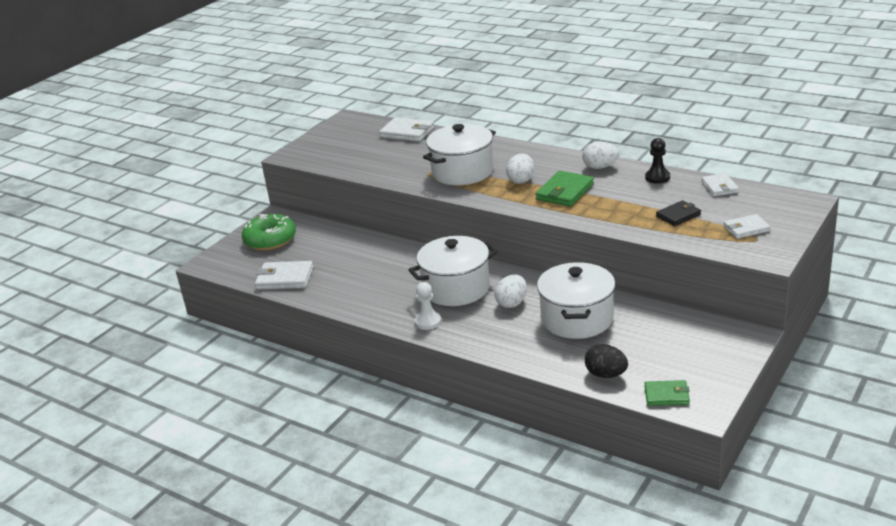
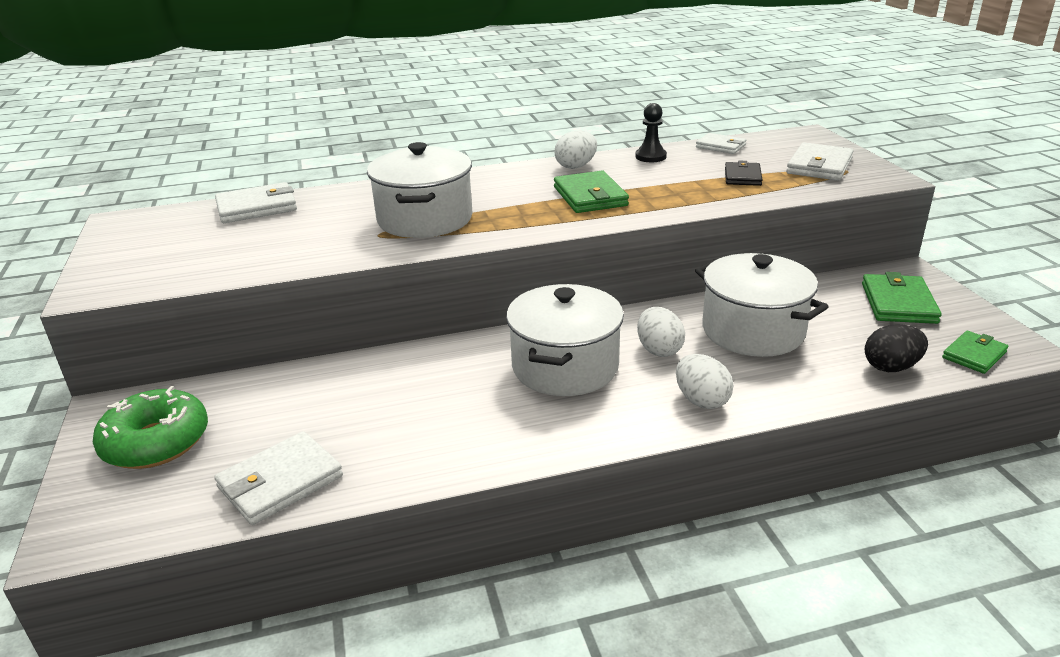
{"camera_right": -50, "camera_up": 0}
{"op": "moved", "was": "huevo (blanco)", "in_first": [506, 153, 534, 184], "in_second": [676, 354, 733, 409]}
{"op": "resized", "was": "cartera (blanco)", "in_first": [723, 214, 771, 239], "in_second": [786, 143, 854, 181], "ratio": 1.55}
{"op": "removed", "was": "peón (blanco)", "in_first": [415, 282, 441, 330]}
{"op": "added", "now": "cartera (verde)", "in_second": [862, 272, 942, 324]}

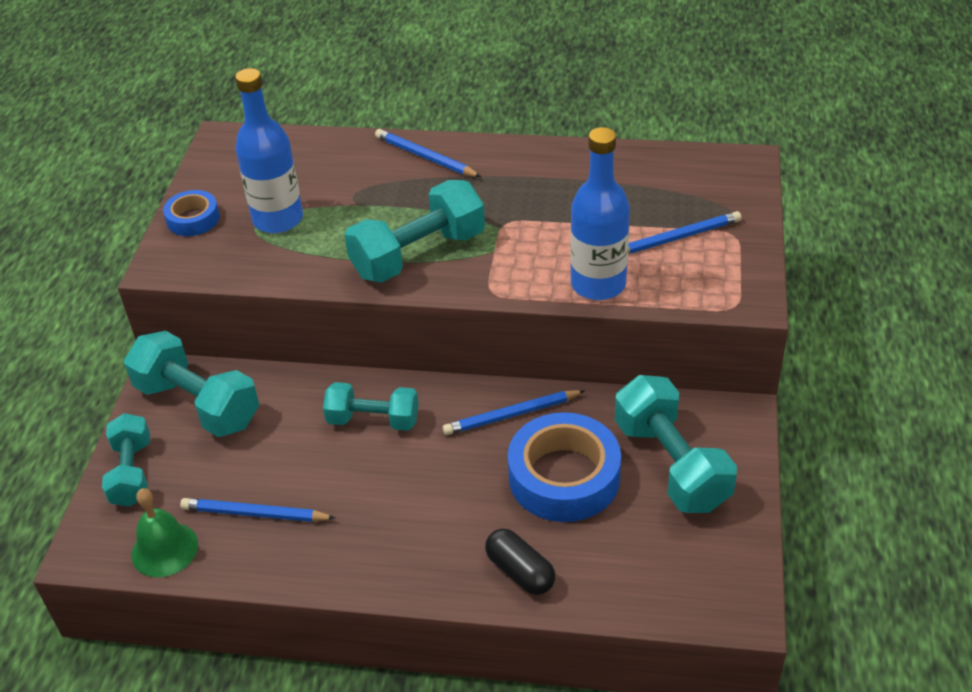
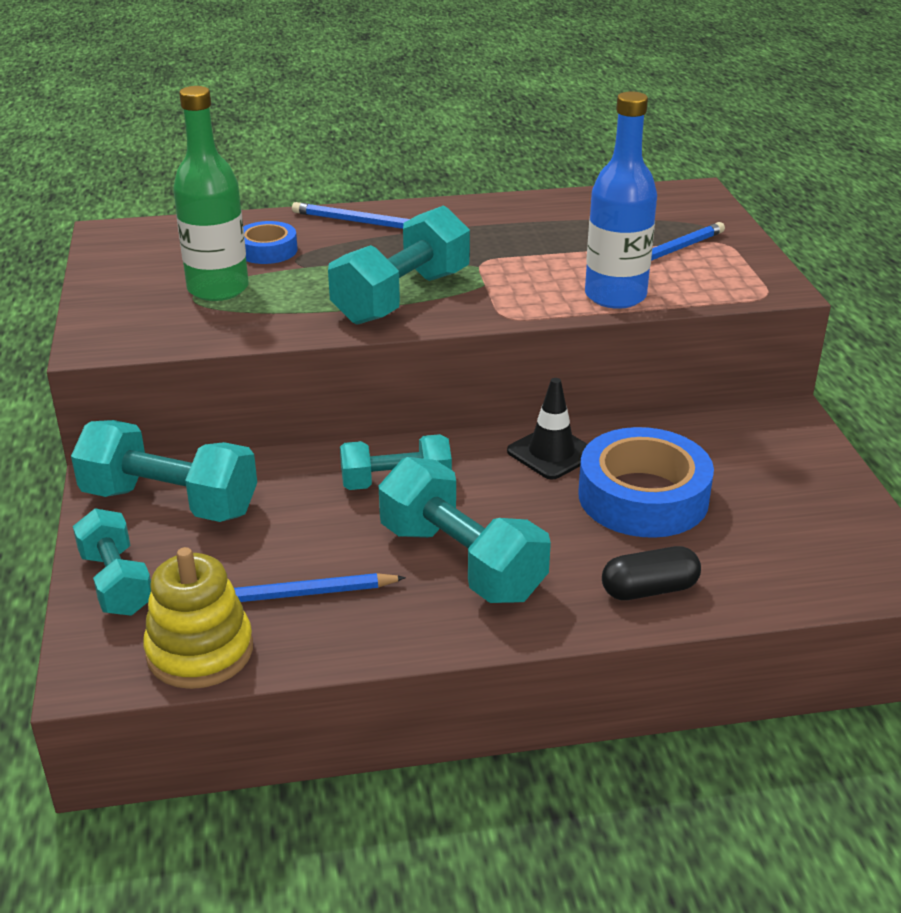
{"camera_right": -20, "camera_up": -10}
{"op": "recoloured", "was": "botella (azul)", "now": "botella (verde)", "in_first": [235, 68, 303, 233], "in_second": [173, 86, 249, 301]}
{"op": "moved", "was": "cinta adhesiva (azul)", "in_first": [163, 190, 220, 236], "in_second": [243, 221, 298, 264]}
{"op": "moved", "was": "mancuerna (turquesa)", "in_first": [615, 375, 737, 513], "in_second": [379, 457, 551, 603]}
{"op": "replaced", "was": "lápiz (azul)", "now": "cono de tráfico (negro)", "in_first": [443, 390, 585, 435], "in_second": [507, 378, 587, 479]}
{"op": "replaced", "was": "campana (verde)", "now": "juguete apilable (amarillo)", "in_first": [131, 488, 198, 577], "in_second": [143, 547, 253, 689]}
{"op": "turned", "was": "cápsula (negro)", "in_first": [485, 529, 555, 595], "in_second": [602, 546, 701, 600], "clockwise": -45}

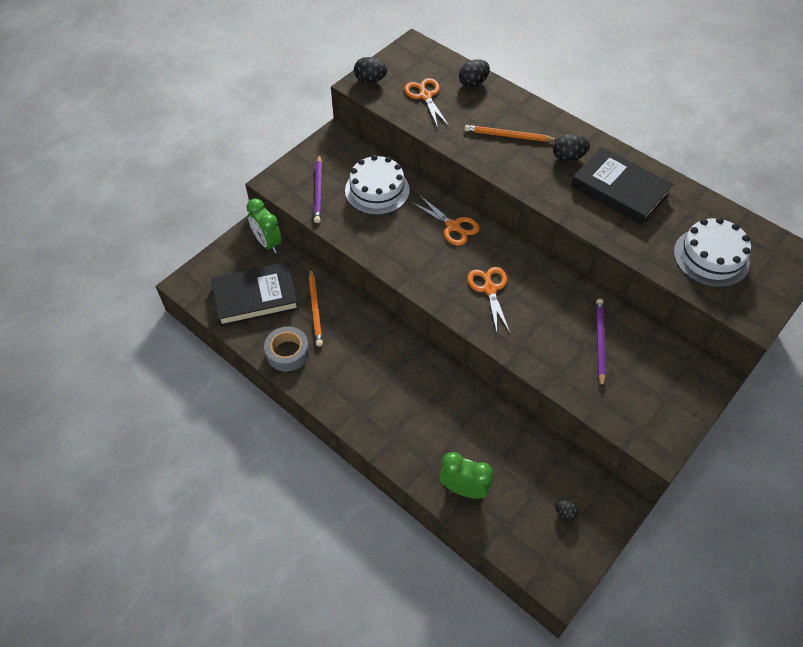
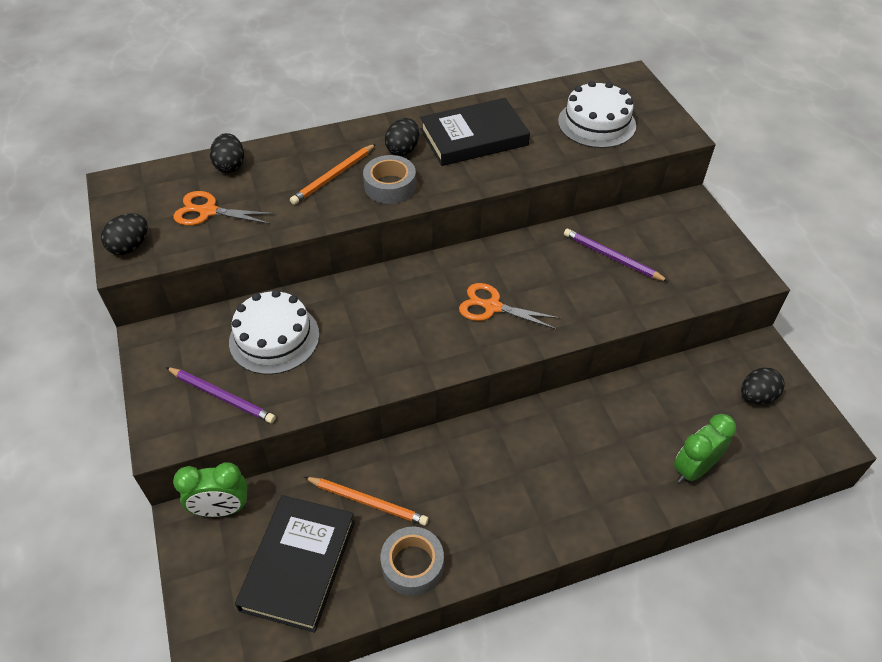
{"camera_right": -60, "camera_up": -5}
{"op": "removed", "was": "tijeras (naranja)", "in_first": [411, 195, 480, 246]}
{"op": "resized", "was": "huevo (negro)", "in_first": [555, 500, 579, 520], "in_second": [741, 367, 785, 405], "ratio": 1.73}
{"op": "added", "now": "cinta adhesiva (gris)", "in_second": [363, 155, 416, 204]}

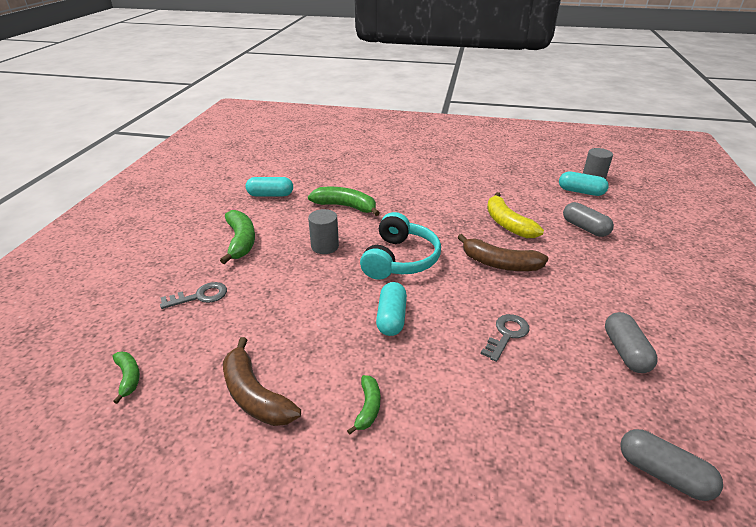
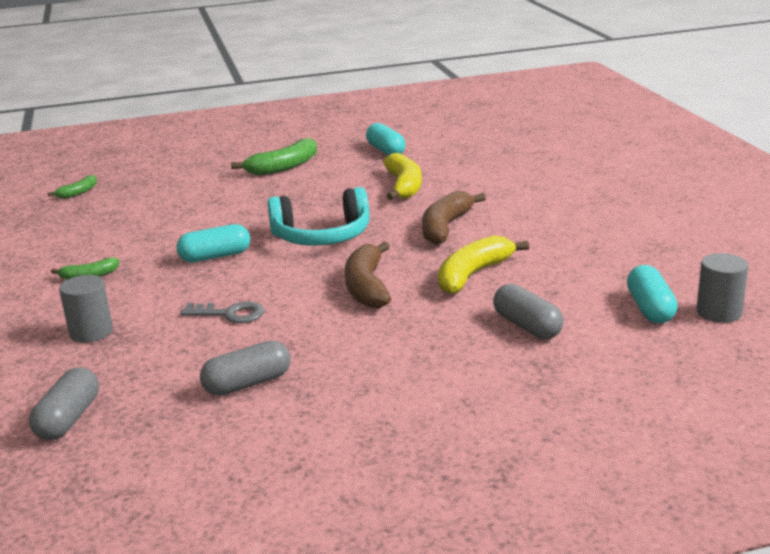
{"camera_right": 65, "camera_up": -10}
{"op": "recoloured", "was": "plátano (verde)", "now": "plátano (amarillo)", "in_first": [308, 187, 380, 216], "in_second": [383, 153, 422, 200]}
{"op": "turned", "was": "cápsula (gris)", "in_first": [563, 202, 614, 237], "in_second": [493, 284, 564, 339], "clockwise": -60}
{"op": "moved", "was": "cilindro (gris)", "in_first": [308, 209, 339, 254], "in_second": [59, 275, 113, 343]}
{"op": "removed", "was": "llave (gris)", "in_first": [160, 282, 227, 309]}
{"op": "moved", "was": "plátano (marrón)", "in_first": [223, 337, 301, 426], "in_second": [422, 191, 486, 245]}

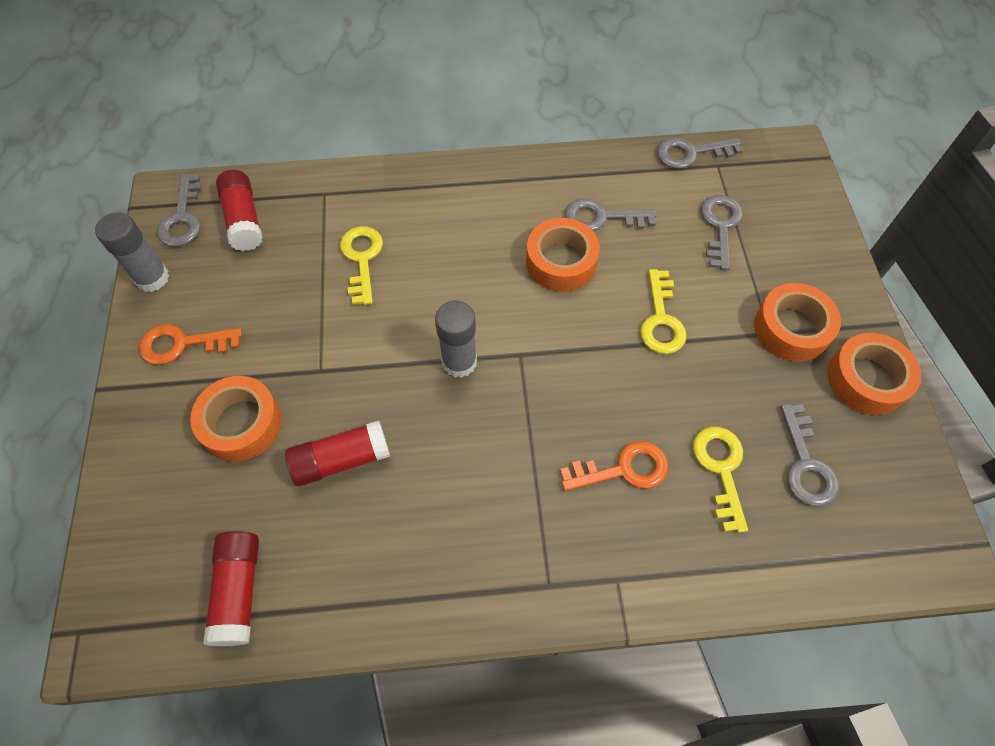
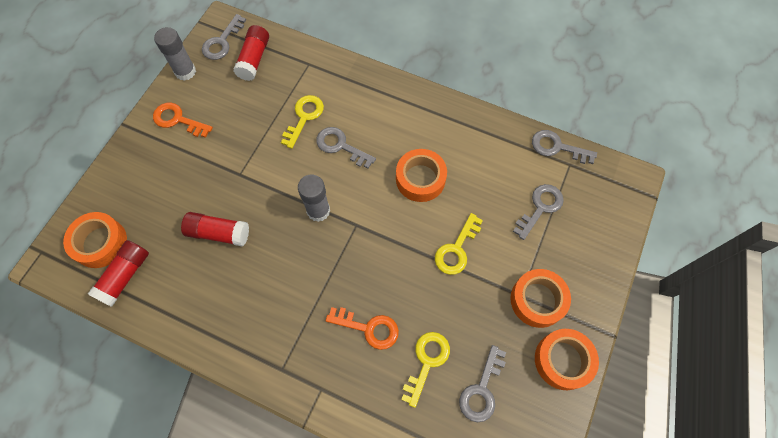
{"camera_right": 30, "camera_up": 5}
{"op": "moved", "was": "llave (gris)", "in_first": [565, 198, 657, 231], "in_second": [316, 127, 376, 169]}
{"op": "moved", "was": "cinta adhesiva (naranja)", "in_first": [190, 376, 282, 462], "in_second": [63, 212, 127, 268]}

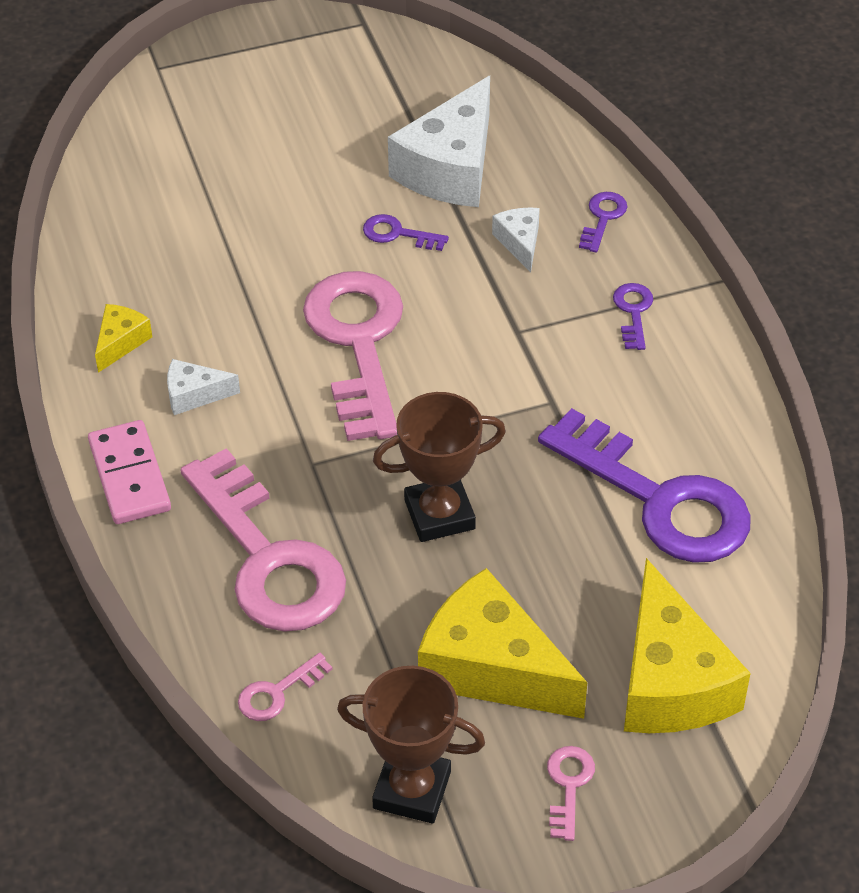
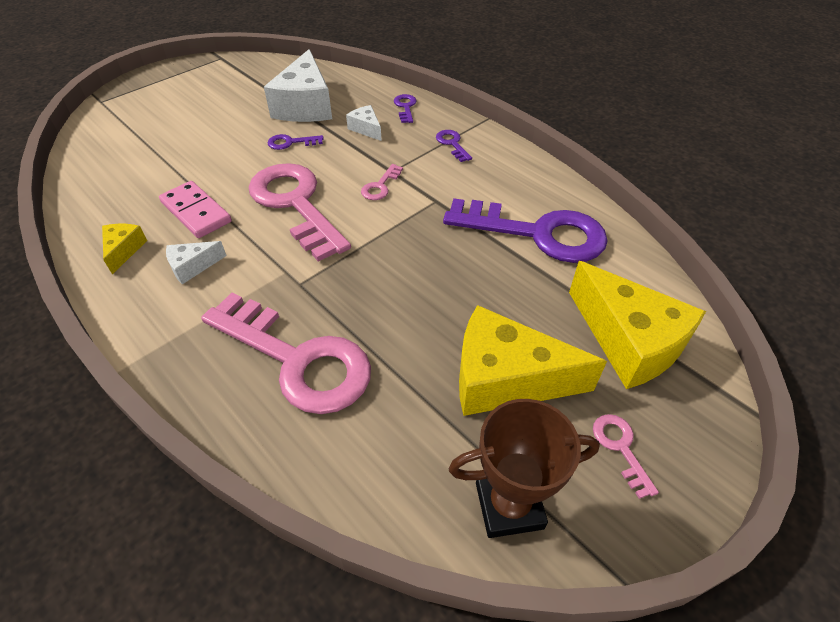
{"camera_right": -25, "camera_up": 0}
{"op": "removed", "was": "trofeo (marrón)", "in_first": [373, 392, 506, 542]}
{"op": "moved", "was": "ficha de dominó (rosa)", "in_first": [88, 420, 171, 524], "in_second": [159, 181, 232, 238]}
{"op": "moved", "was": "llave (rosa)", "in_first": [238, 653, 333, 721], "in_second": [361, 164, 403, 200]}

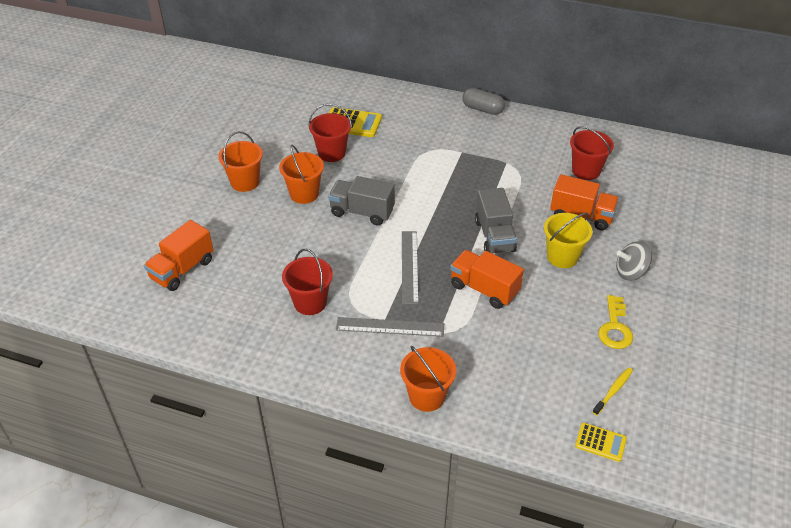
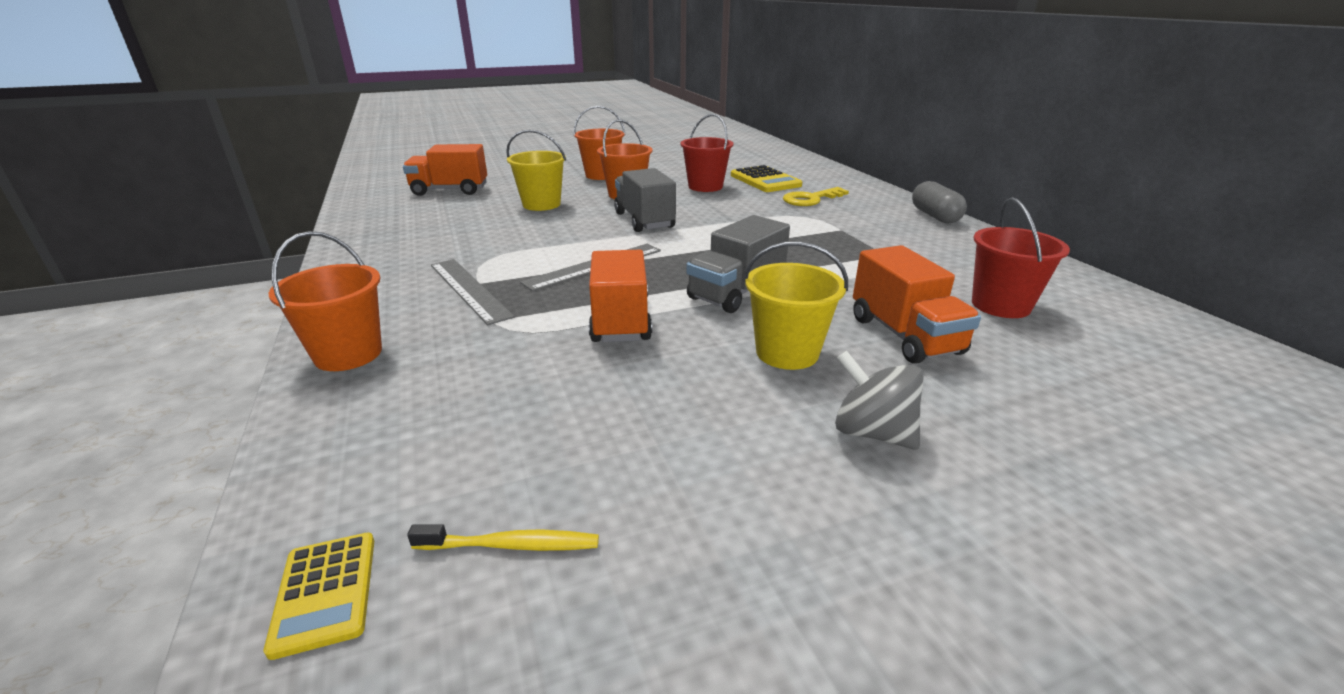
{"camera_right": 50, "camera_up": -15}
{"op": "removed", "was": "balde (rojo)", "in_first": [282, 249, 333, 315]}
{"op": "moved", "was": "llave (amarillo)", "in_first": [598, 295, 633, 349], "in_second": [783, 187, 849, 206]}
{"op": "added", "now": "balde (amarillo)", "in_second": [506, 130, 566, 211]}

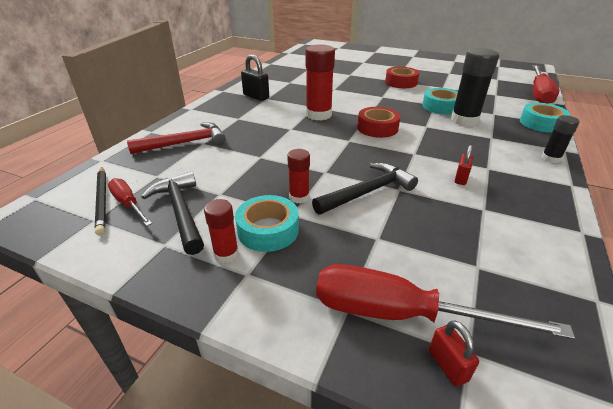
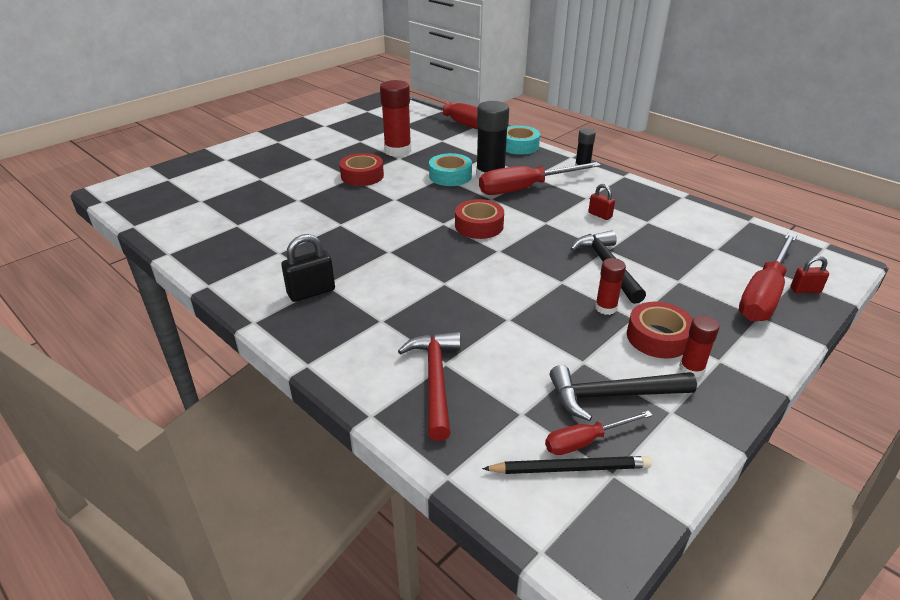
{"camera_right": -70, "camera_up": 0}
{"op": "moved", "was": "barra de pegamento (rojo)", "in_first": [305, 44, 335, 121], "in_second": [380, 80, 411, 157]}
{"op": "recoloured", "was": "cinta adhesiva (turquesa)", "now": "cinta adhesiva (rojo)", "in_first": [235, 195, 299, 252], "in_second": [627, 302, 693, 358]}
{"op": "added", "now": "destornillador (rojo)", "in_second": [479, 162, 601, 195]}

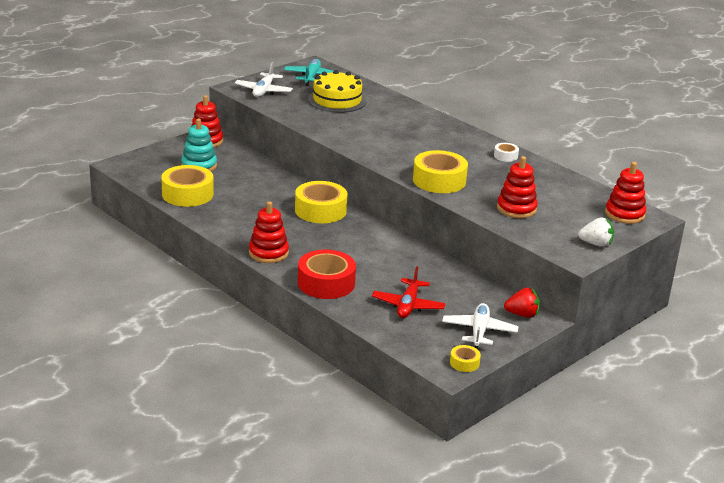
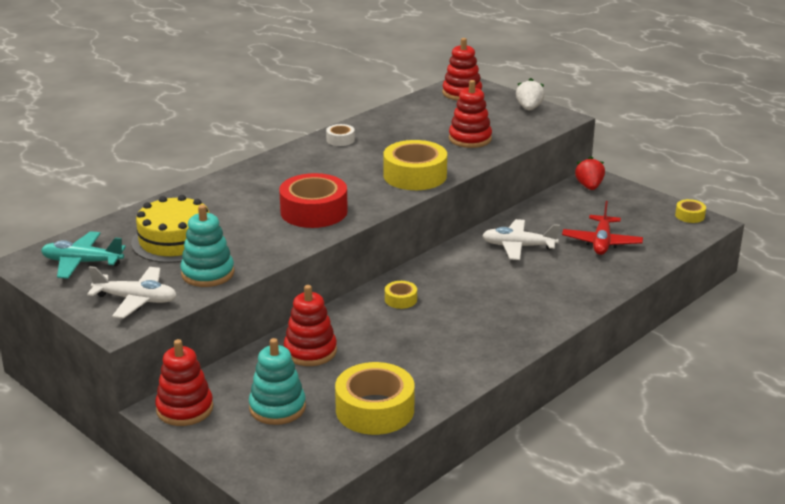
{"camera_right": -90, "camera_up": 0}
{"op": "resized", "was": "cinta adhesiva (amarillo)", "in_first": [295, 181, 347, 223], "in_second": [385, 281, 417, 309], "ratio": 0.47}
{"op": "moved", "was": "juguete apilable (rojo)", "in_first": [249, 201, 289, 263], "in_second": [284, 285, 337, 366]}
{"op": "moved", "was": "cinta adhesiva (rojo)", "in_first": [298, 250, 356, 299], "in_second": [279, 173, 348, 228]}
{"op": "turned", "was": "avión (rojo)", "in_first": [372, 266, 446, 318], "in_second": [562, 201, 643, 255], "clockwise": 90}
{"op": "moved", "was": "avión (blanco)", "in_first": [442, 303, 519, 349], "in_second": [482, 219, 560, 260]}
{"op": "added", "now": "juguete apilable (turquesa)", "in_second": [180, 205, 234, 287]}

